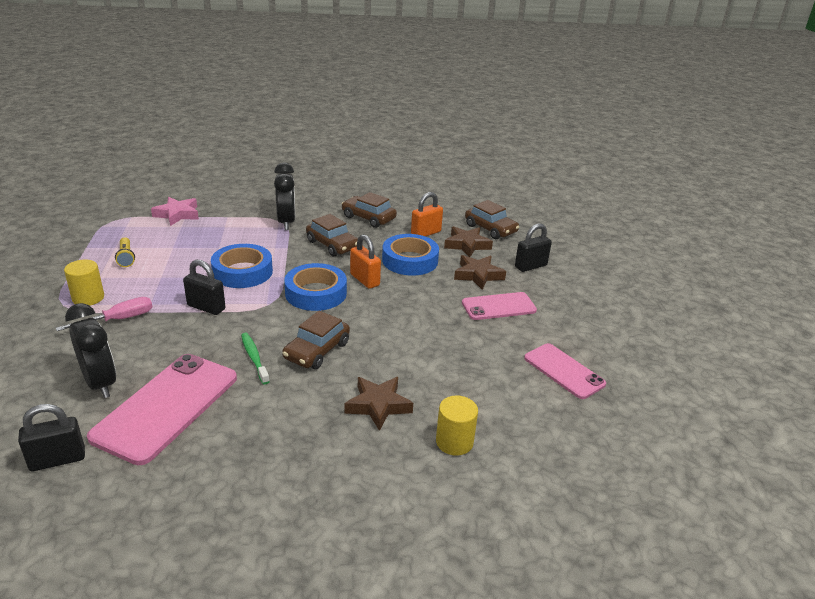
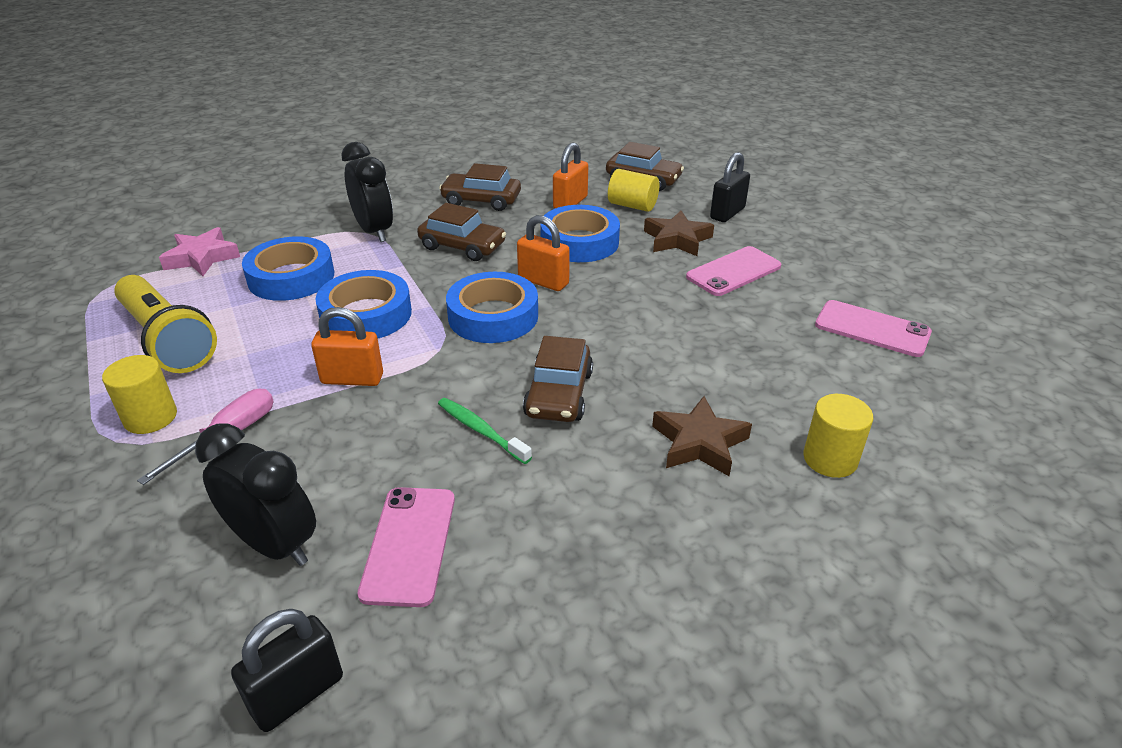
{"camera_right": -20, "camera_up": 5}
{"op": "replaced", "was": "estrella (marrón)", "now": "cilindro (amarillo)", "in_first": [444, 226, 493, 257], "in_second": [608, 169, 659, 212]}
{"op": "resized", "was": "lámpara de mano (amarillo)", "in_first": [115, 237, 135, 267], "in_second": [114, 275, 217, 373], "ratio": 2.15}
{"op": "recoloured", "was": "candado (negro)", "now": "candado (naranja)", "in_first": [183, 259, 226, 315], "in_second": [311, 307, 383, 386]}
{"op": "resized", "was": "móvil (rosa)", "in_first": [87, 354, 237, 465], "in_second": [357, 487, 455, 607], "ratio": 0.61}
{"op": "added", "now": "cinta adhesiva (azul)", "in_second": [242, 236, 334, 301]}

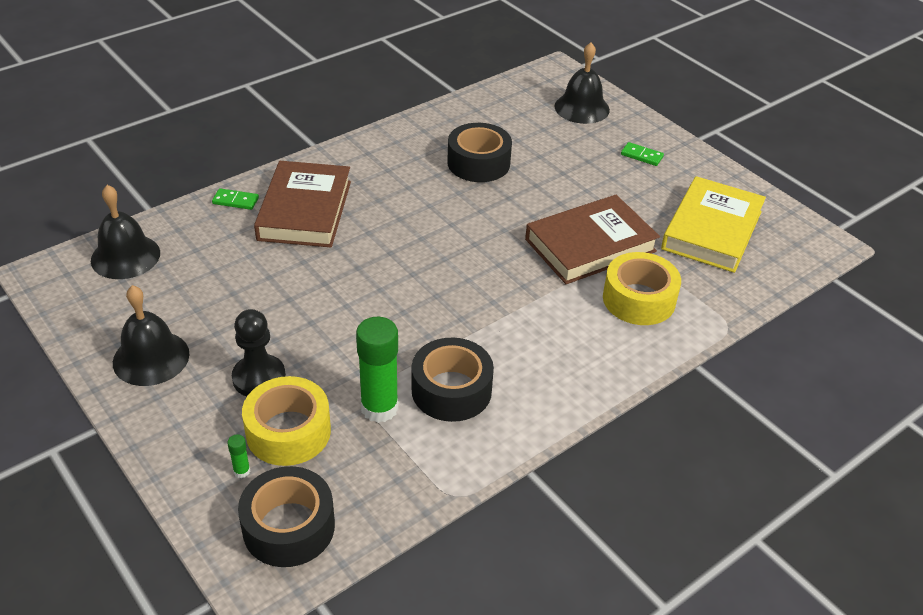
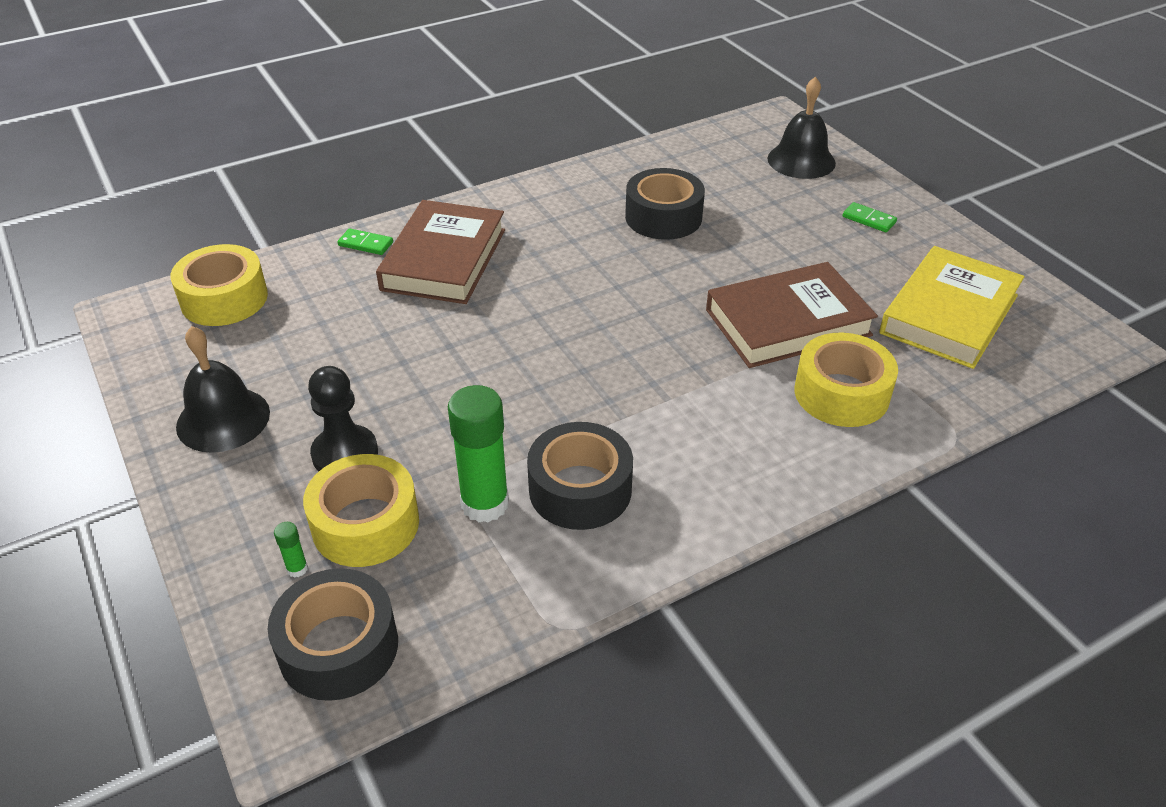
{"camera_right": 10, "camera_up": 0}
{"op": "replaced", "was": "campana (negro)", "now": "cinta adhesiva (amarillo)", "in_first": [91, 185, 160, 279], "in_second": [170, 244, 268, 326]}

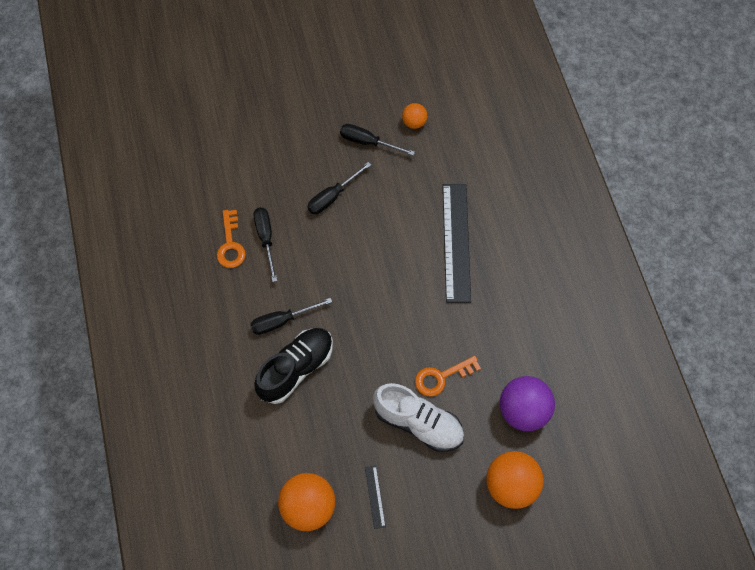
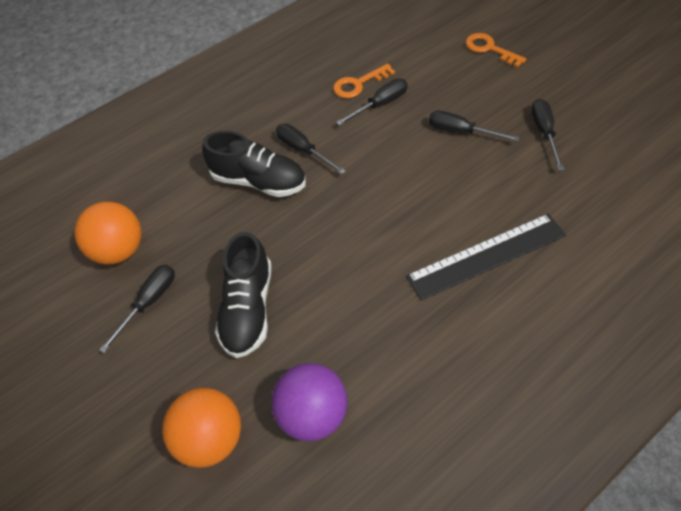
{"camera_right": 70, "camera_up": -10}
{"op": "removed", "was": "pelota (naranja)", "in_first": [402, 103, 427, 129]}
{"op": "moved", "was": "llave (naranja)", "in_first": [415, 356, 481, 396], "in_second": [466, 33, 526, 68]}
{"op": "recoloured", "was": "zapato (blanco)", "now": "zapato (negro)", "in_first": [373, 383, 464, 452], "in_second": [215, 232, 271, 358]}
{"op": "replaced", "was": "regla (negro)", "now": "destornillador (negro)", "in_first": [365, 466, 386, 529], "in_second": [99, 265, 175, 353]}

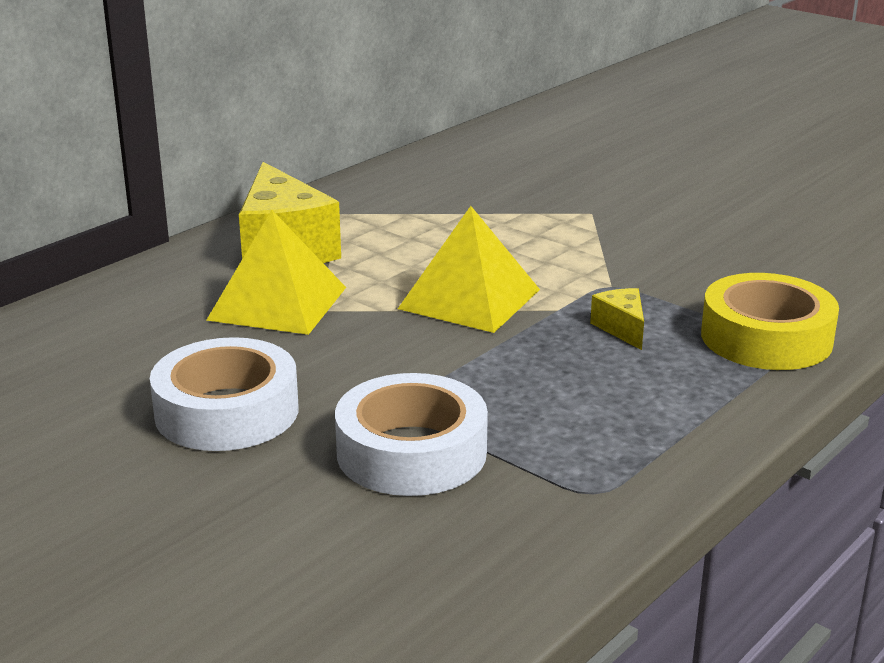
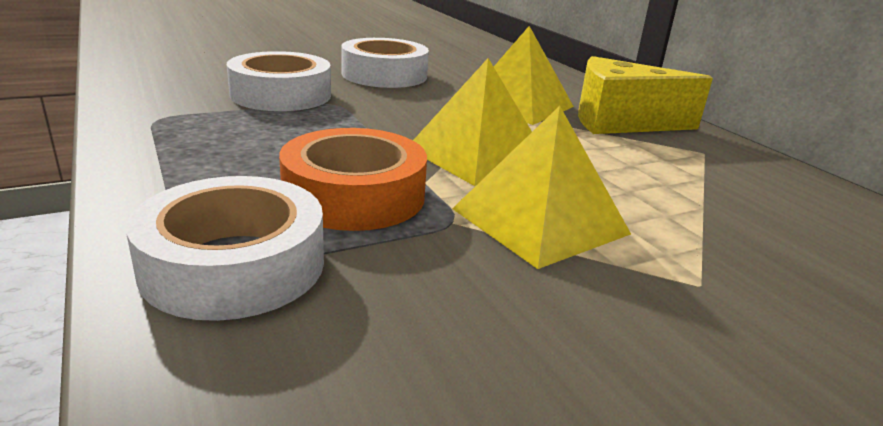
{"camera_right": 110, "camera_up": 0}
{"op": "recoloured", "was": "cinta adhesiva (amarillo)", "now": "cinta adhesiva (blanco)", "in_first": [701, 273, 839, 370], "in_second": [126, 176, 324, 321]}
{"op": "replaced", "was": "queso (amarillo)", "now": "cinta adhesiva (naranja)", "in_first": [590, 288, 644, 350], "in_second": [279, 128, 427, 231]}
{"op": "added", "now": "pirámide (amarillo)", "in_second": [452, 106, 631, 269]}

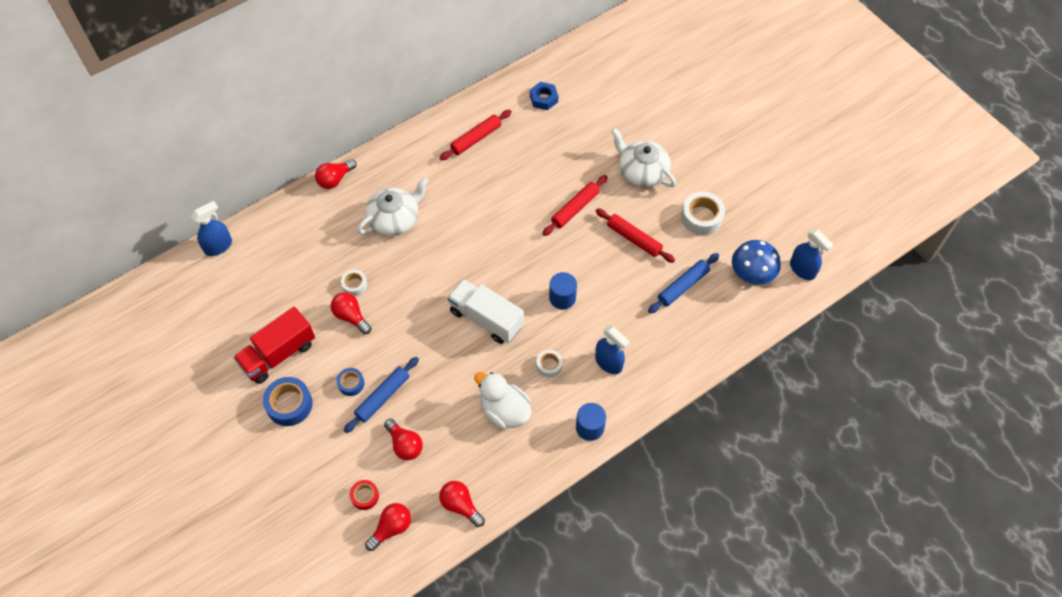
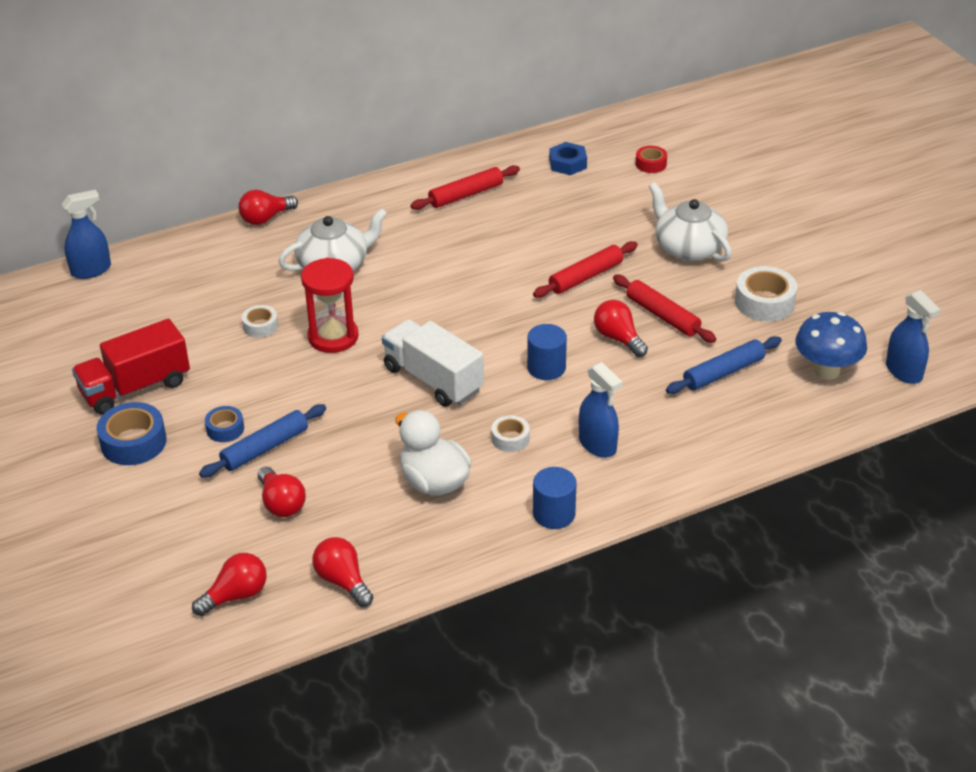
{"camera_right": 10, "camera_up": -20}
{"op": "moved", "was": "bombilla (rojo)", "in_first": [331, 292, 371, 334], "in_second": [594, 300, 648, 357]}
{"op": "moved", "was": "cinta adhesiva (rojo)", "in_first": [350, 480, 379, 510], "in_second": [636, 146, 667, 173]}
{"op": "added", "now": "reloj de arena (rojo)", "in_second": [301, 258, 359, 353]}

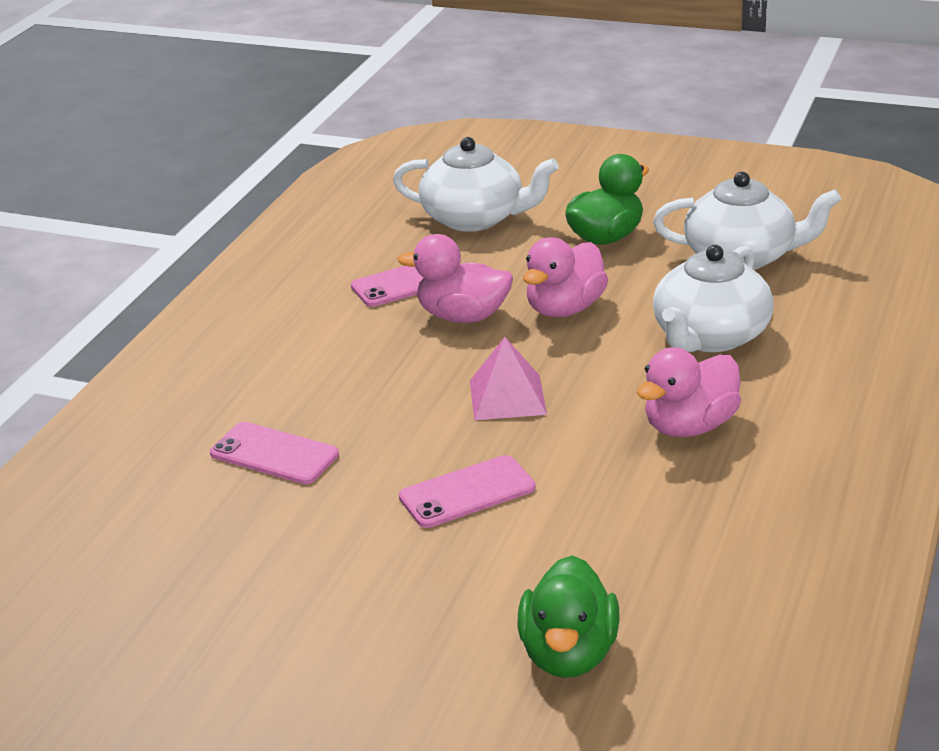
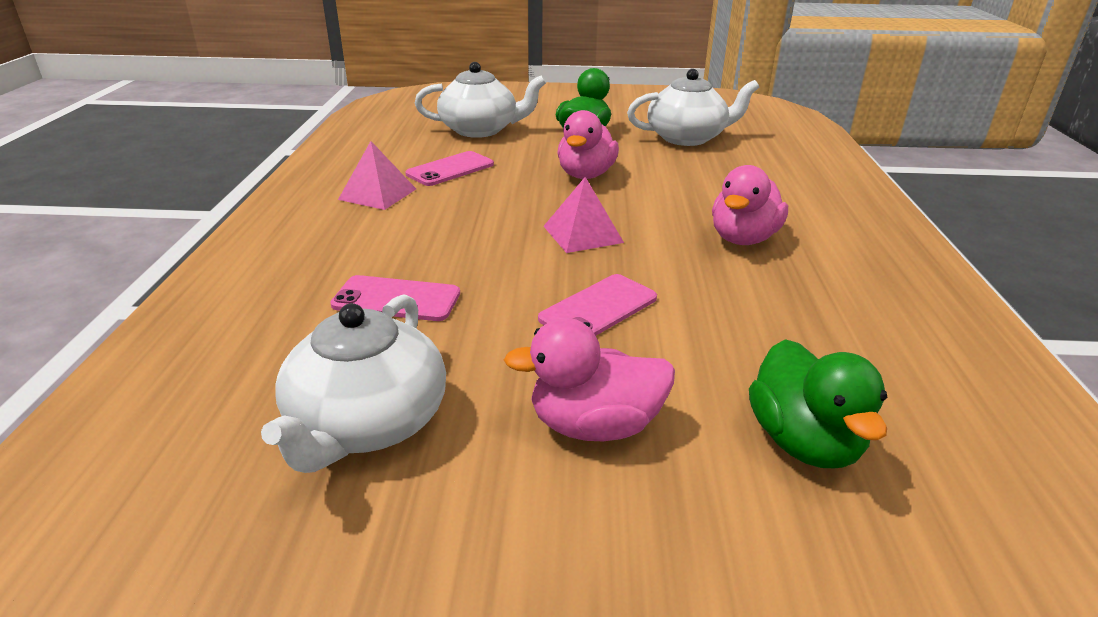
{"camera_right": -20, "camera_up": 0}
{"op": "moved", "was": "pato (rosa)", "in_first": [397, 234, 513, 323], "in_second": [504, 318, 675, 441]}
{"op": "moved", "was": "tetera (blanco)", "in_first": [653, 245, 774, 352], "in_second": [261, 295, 446, 473]}
{"op": "added", "now": "pirámide (rosa)", "in_second": [338, 141, 416, 210]}

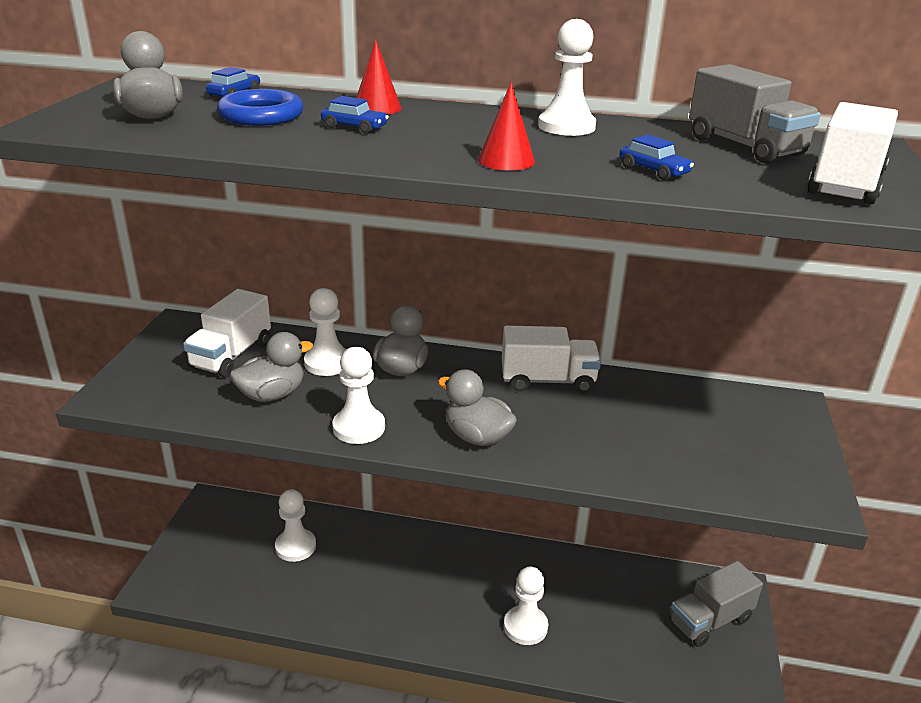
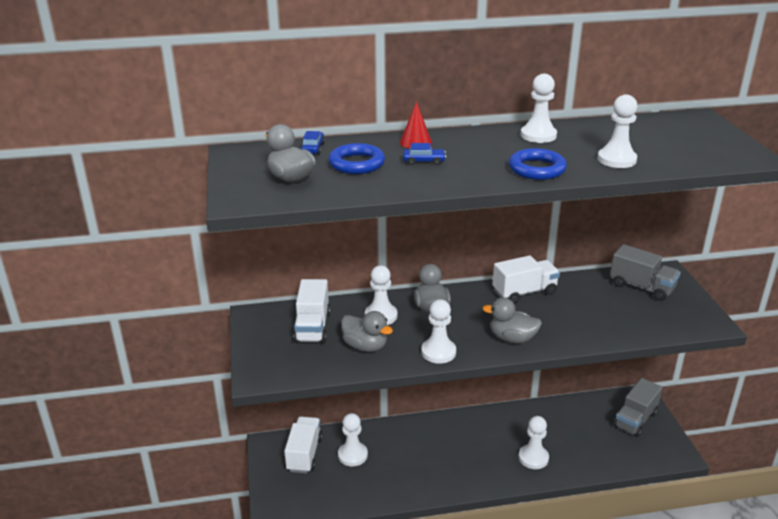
{"camera_right": -20, "camera_up": 0}
{"op": "moved", "was": "camión (gris)", "in_first": [689, 64, 821, 163], "in_second": [610, 244, 681, 301]}
{"op": "replaced", "was": "cono (rojo)", "now": "anillo (azul)", "in_first": [478, 82, 535, 171], "in_second": [509, 148, 567, 180]}
{"op": "moved", "was": "camión (blanco)", "in_first": [807, 102, 898, 204], "in_second": [284, 417, 323, 473]}
{"op": "replaced", "was": "coche (azul)", "now": "peón (blanco)", "in_first": [619, 134, 694, 180], "in_second": [598, 94, 637, 168]}
{"op": "turned", "was": "pato (gris)", "in_first": [230, 332, 313, 402], "in_second": [341, 311, 393, 352], "clockwise": 90}

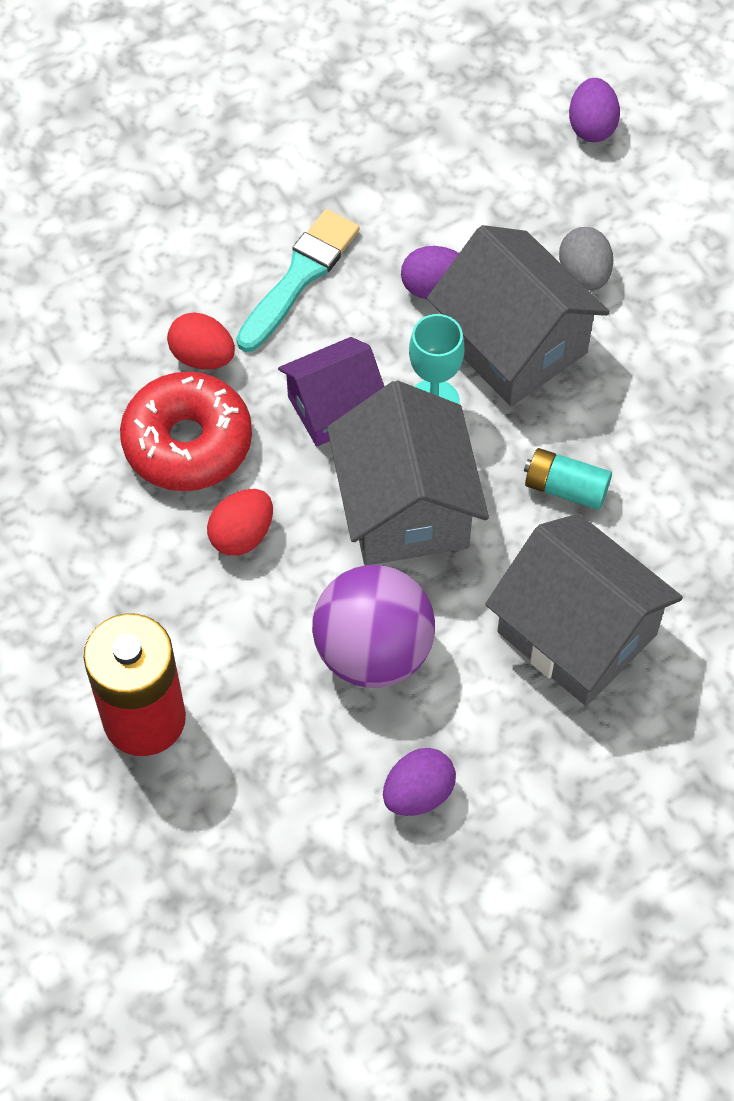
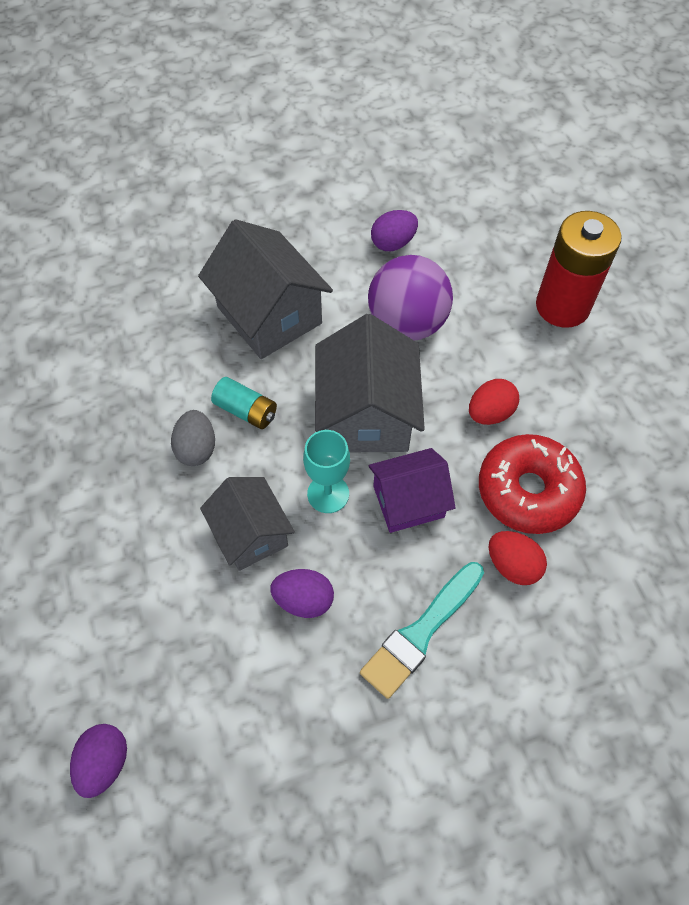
{"camera_right": -170, "camera_up": 0}
{"op": "resized", "was": "casa (gris)", "in_first": [427, 225, 610, 406], "in_second": [200, 477, 295, 571], "ratio": 0.64}
{"op": "moved", "was": "huevo (gris)", "in_first": [559, 227, 614, 291], "in_second": [171, 410, 215, 466]}

